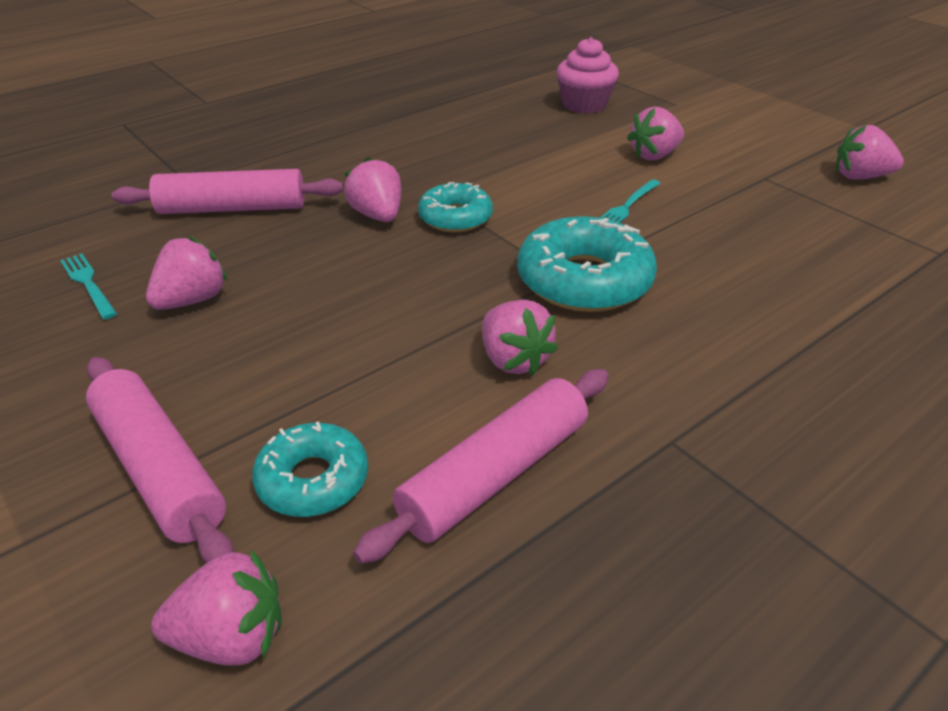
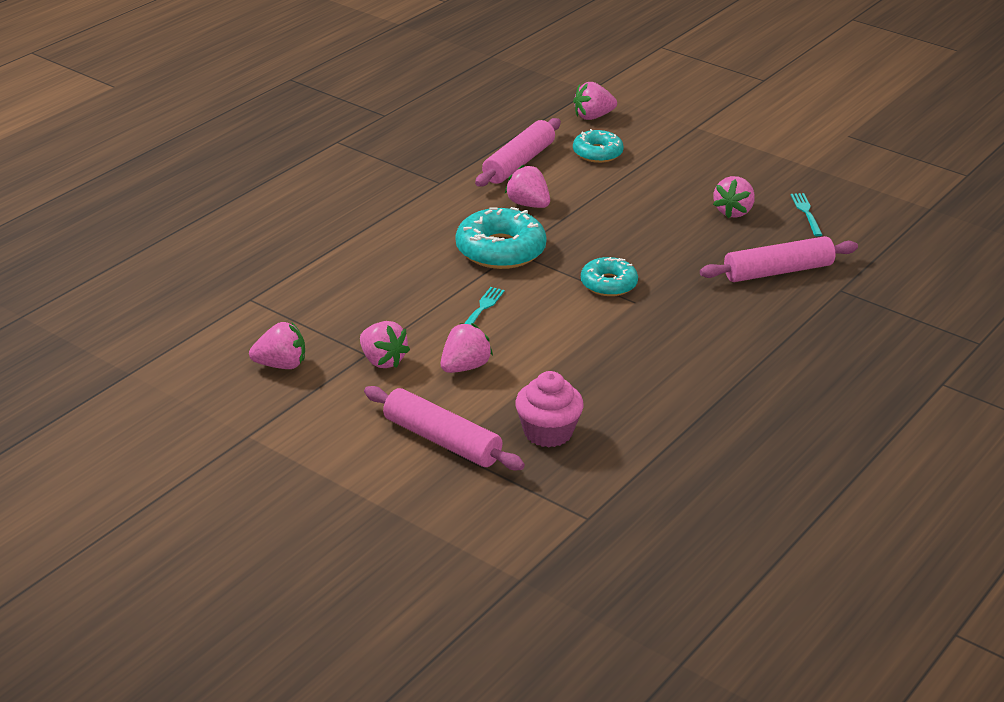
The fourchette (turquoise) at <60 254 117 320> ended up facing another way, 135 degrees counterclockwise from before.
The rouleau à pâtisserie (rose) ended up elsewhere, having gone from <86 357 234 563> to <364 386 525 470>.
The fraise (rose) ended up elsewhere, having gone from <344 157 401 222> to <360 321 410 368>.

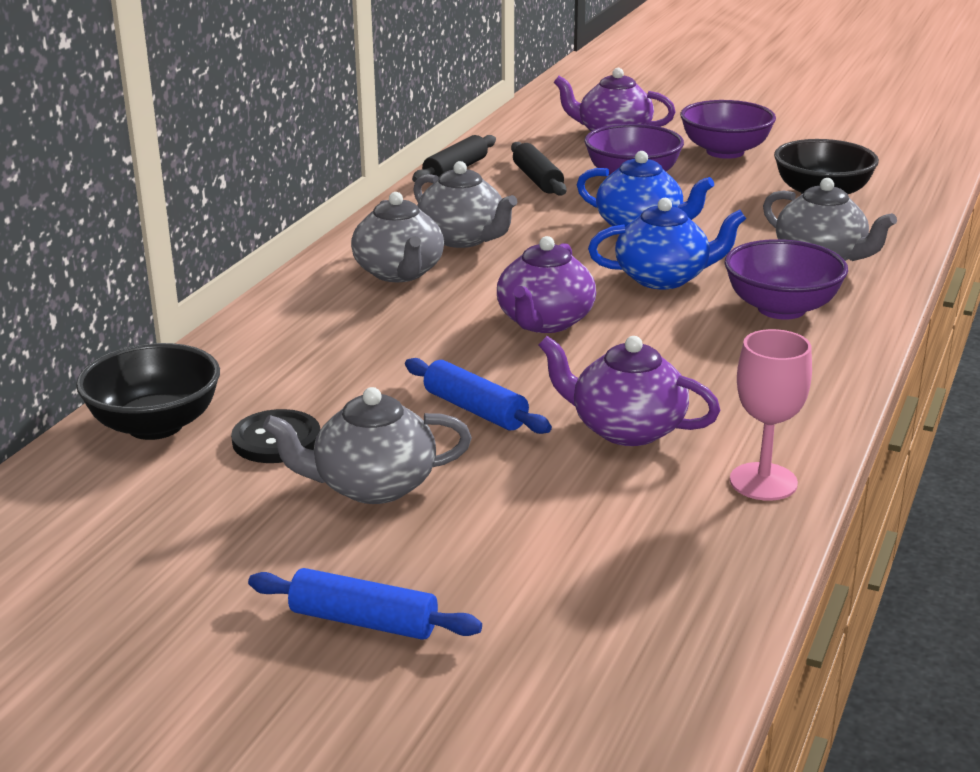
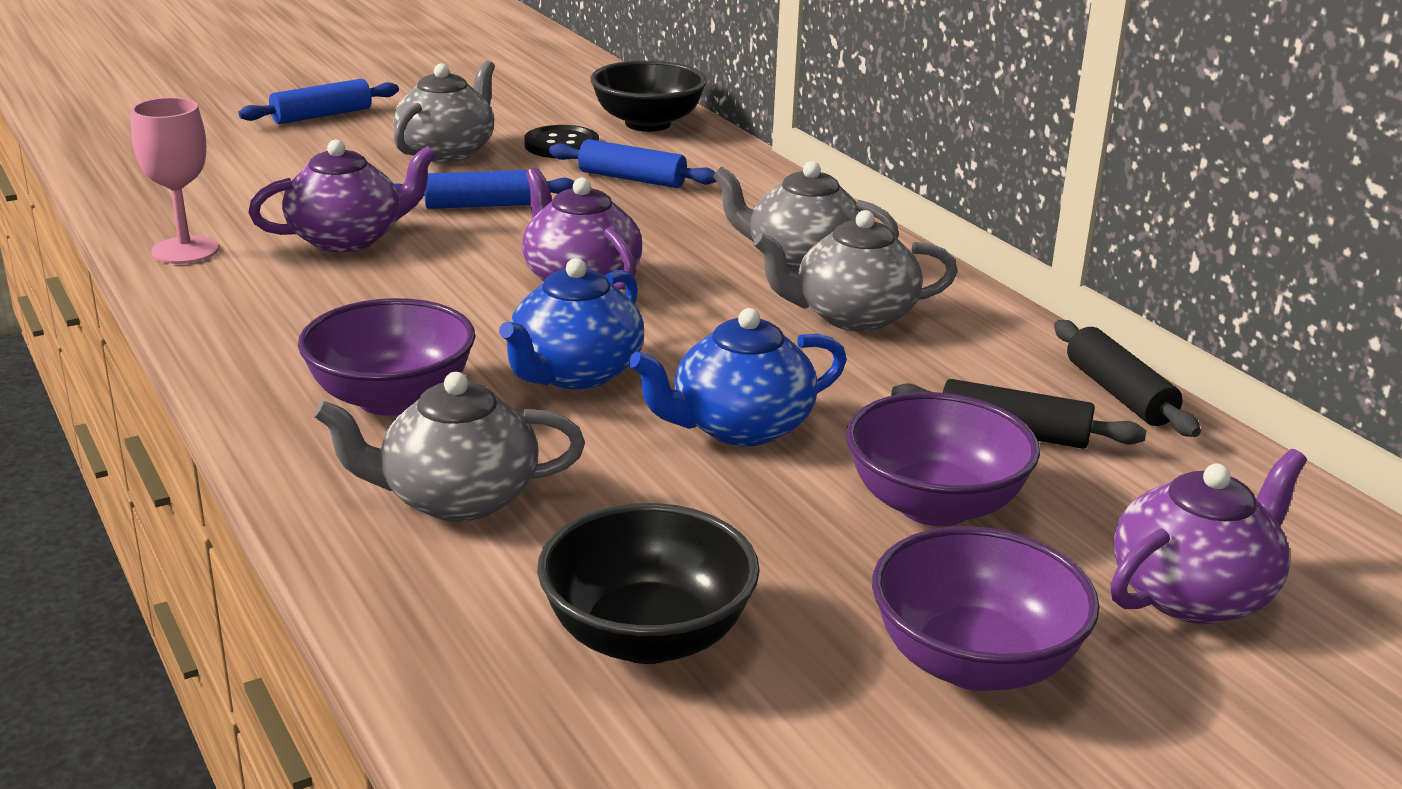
The second view gained the rouleau à pâtisserie (bleu) at <549 139 717 188>.

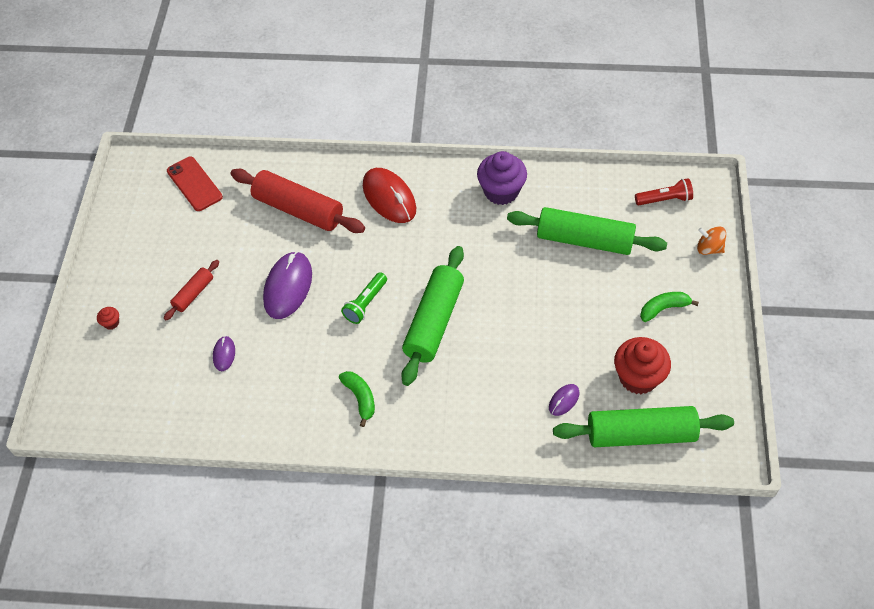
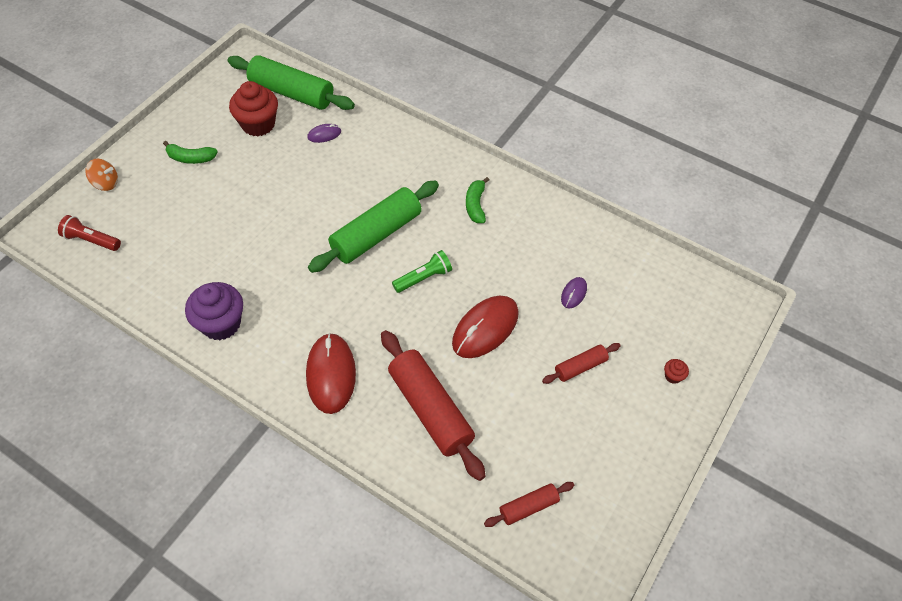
Where the téléphone (rouge) stood at <167 157 223 211>, the rouleau à pâtisserie (rouge) came to stand at <484 482 574 527>.
What was the souris (violet) at <263 251 312 319> turned into the souris (rouge) at <452 296 519 358>.
The second view lost the rouleau à pâtisserie (vert) at <507 207 667 255>.
The toupie (orange) at <697 226 726 255> ended up facing another way, 45 degrees counterclockwise from before.

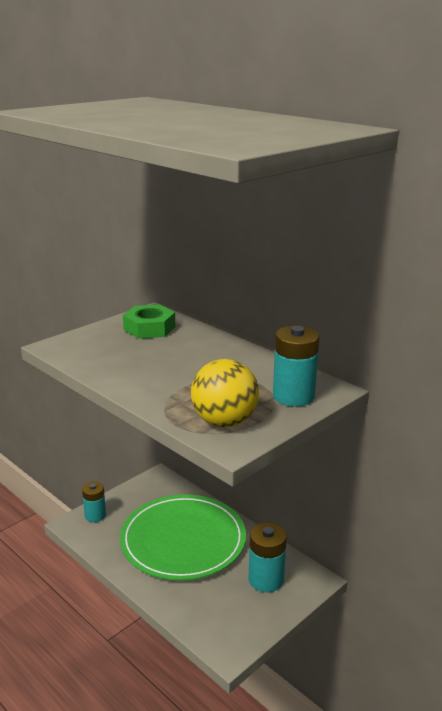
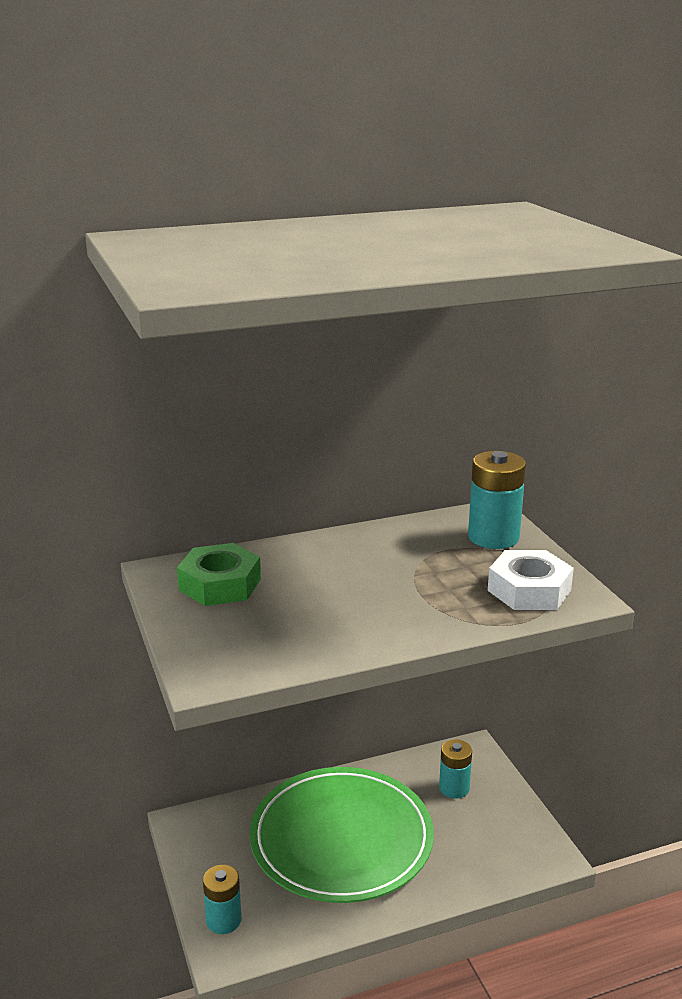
Where the balle (jaune) stood at <191 359 259 427>, the écrou (blanc) came to stand at <488 550 574 610>.
The size of the pile (turquoise) at <248 523 287 592> changed by a factor of 0.67.

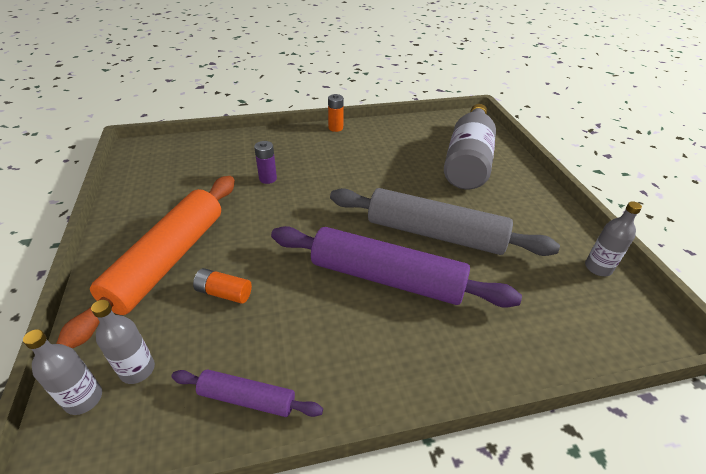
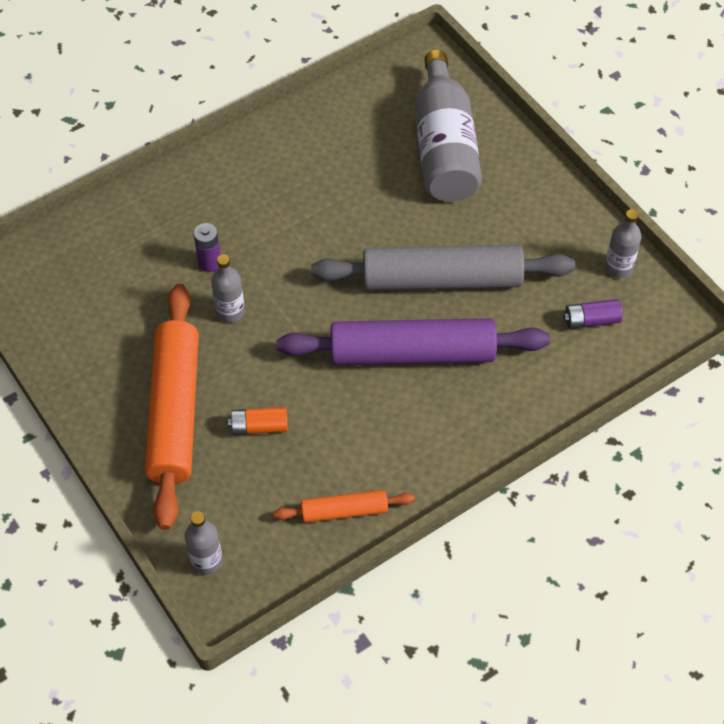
The bouteille (gris) ended up elsewhere, having gone from <91 300 155 384> to <211 255 245 323>.
What was the rouleau à pâtisserie (violet) at <171 369 323 417> turned into the rouleau à pâtisserie (orange) at <273 490 415 523>.
The second view lost the pile (orange) at <328 94 344 132>.
The second view gained the pile (violet) at <563 299 622 329>.

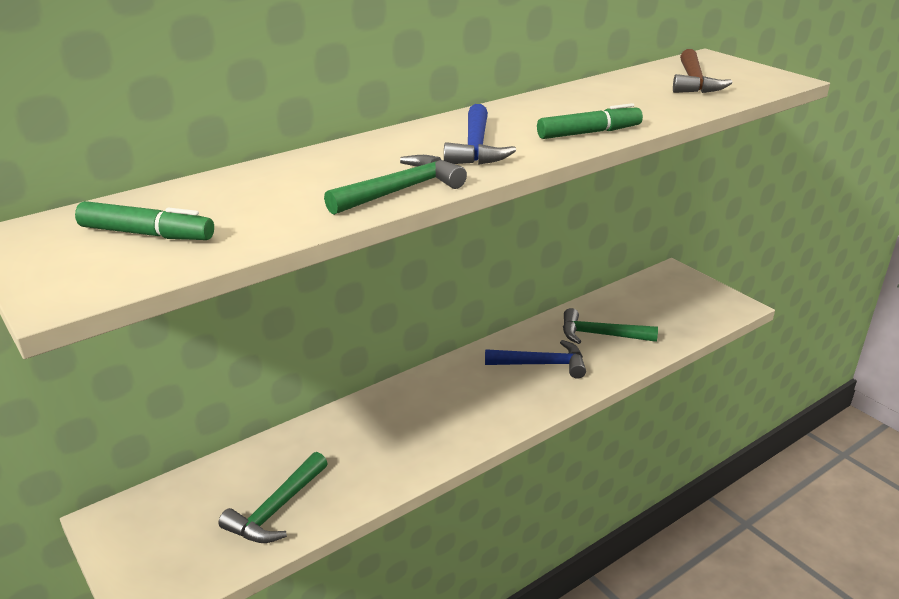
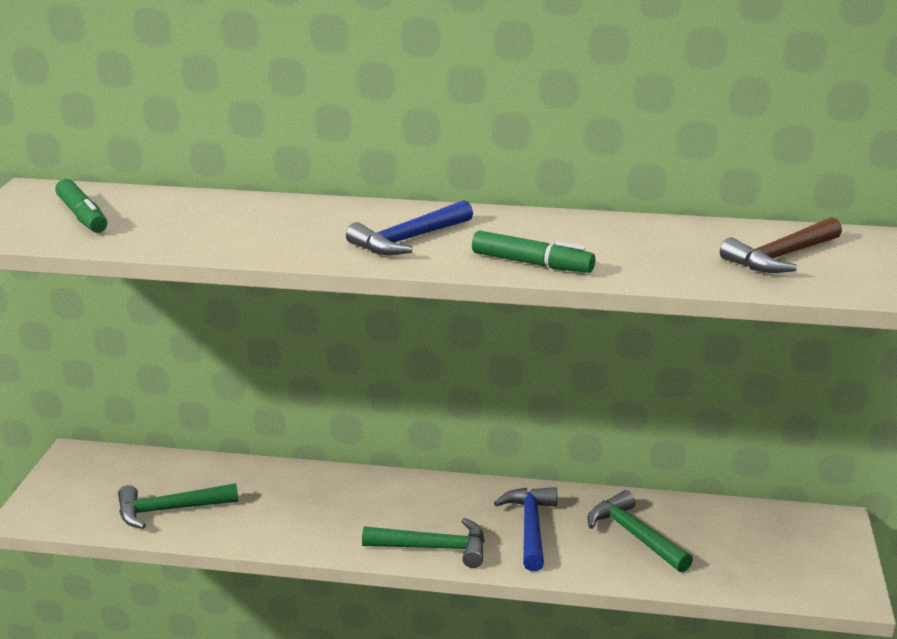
The marteau (vert) ended up elsewhere, having gone from <324 155 467 215> to <362 518 485 568>.
The marteau (bleu) at <485 340 586 379> ended up facing another way, 135 degrees counterclockwise from before.

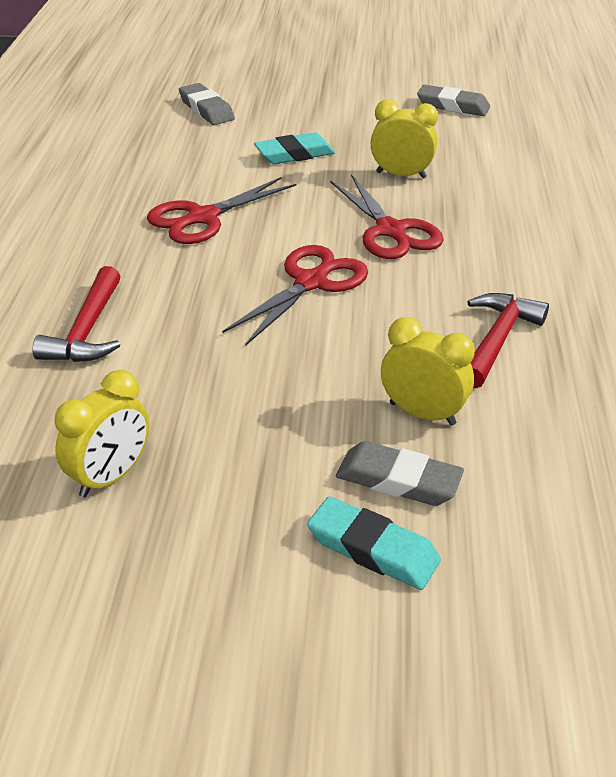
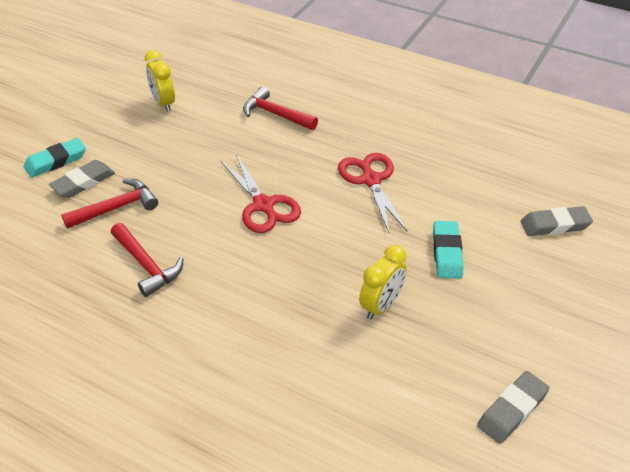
The second view lost the ciseaux (rouge) at <330 174 444 259>.
Where the réveil (jaune) stood at <381 317 475 426>, the marteau (rouge) came to stand at <61 179 158 229>.

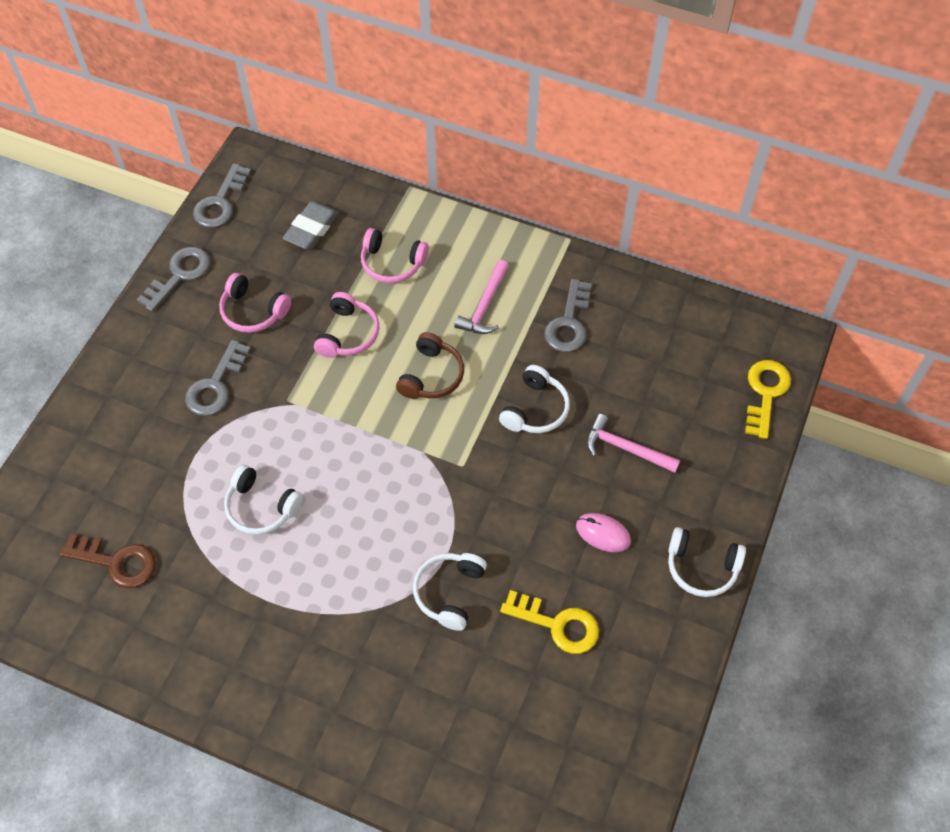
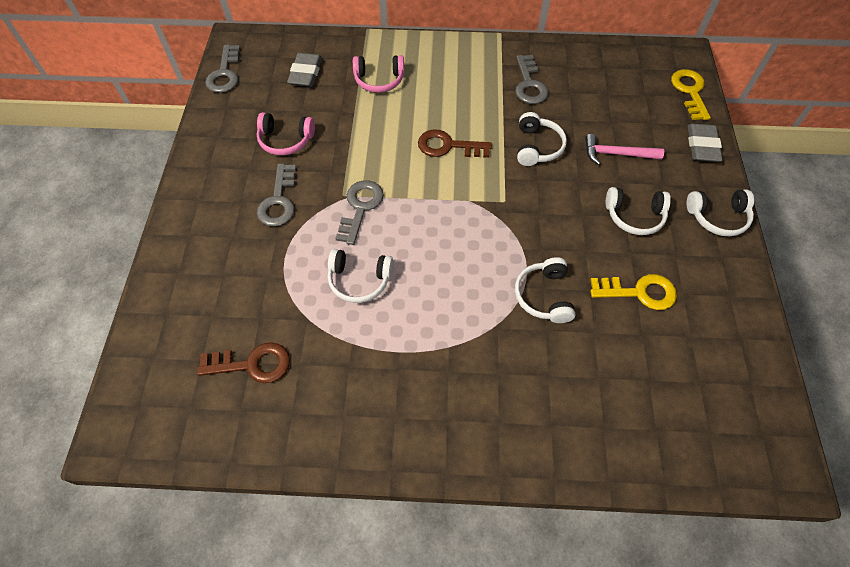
The clé (gris) ended up elsewhere, having gone from <137 247 210 312> to <335 180 384 245>.
The second view lost the casque audio (rose) at <314 292 380 358>.
Where the casque audio (marron) stood at <396 332 464 399>, the clé (marron) came to stand at <418 129 492 158>.
The second view lost the marteau (rose) at <455 260 509 334>.
Where the souris (rose) stood at <576 513 631 552>, the casque audio (blanc) came to stand at <606 187 671 235>.
The second view gained the gomme (gris) at <688 124 723 162>.

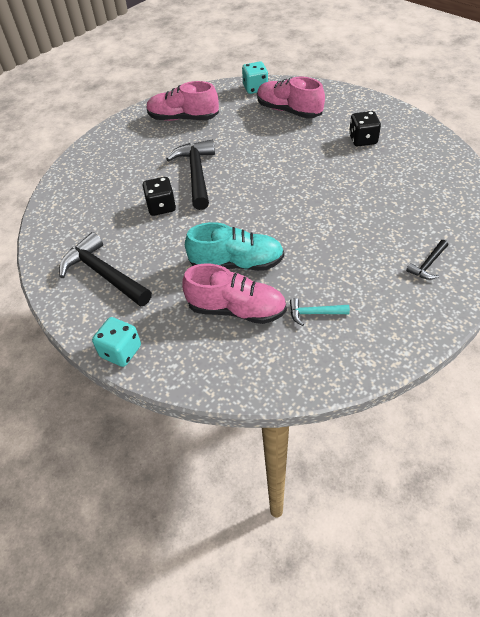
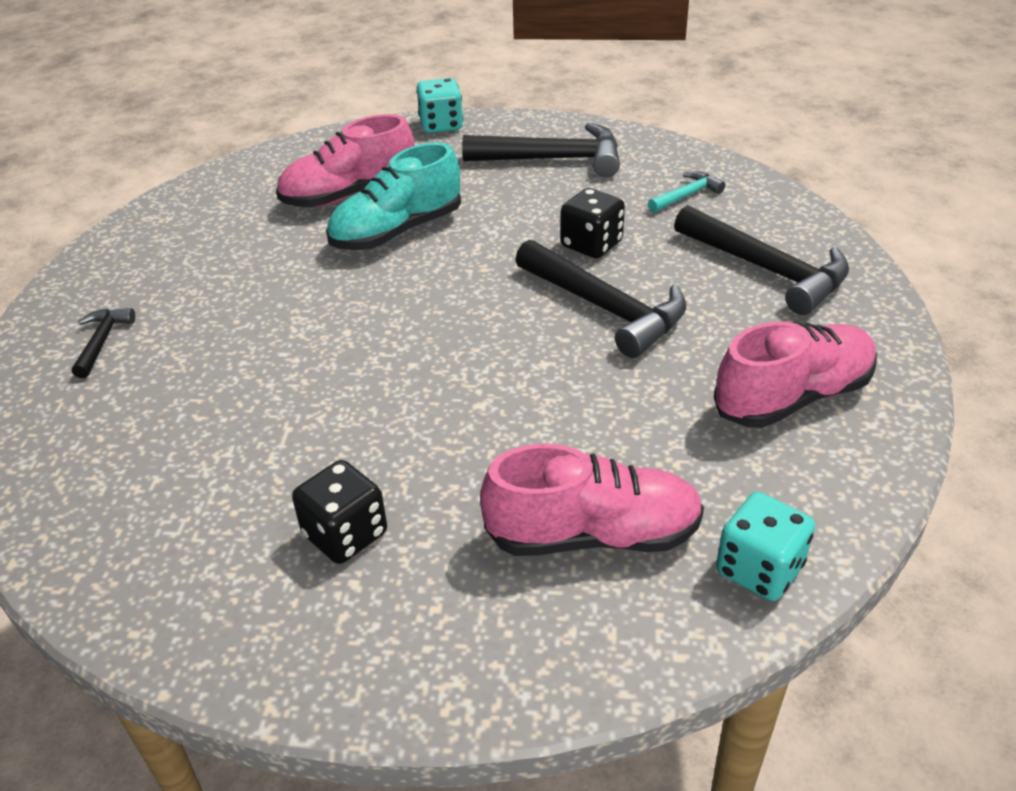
The marteau (turquoise) ended up elsewhere, having gone from <290 298 350 326> to <648 171 725 213>.
The second view gained the marteau (noir) at <674 205 849 315>.

